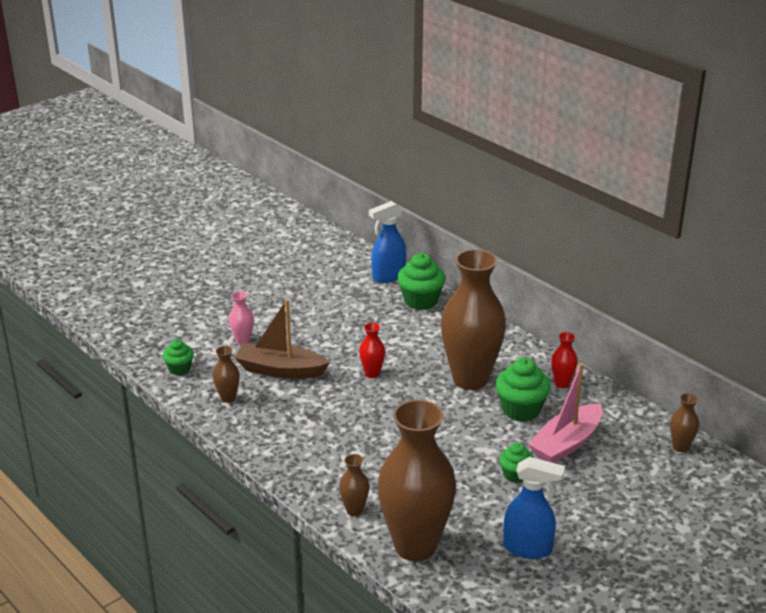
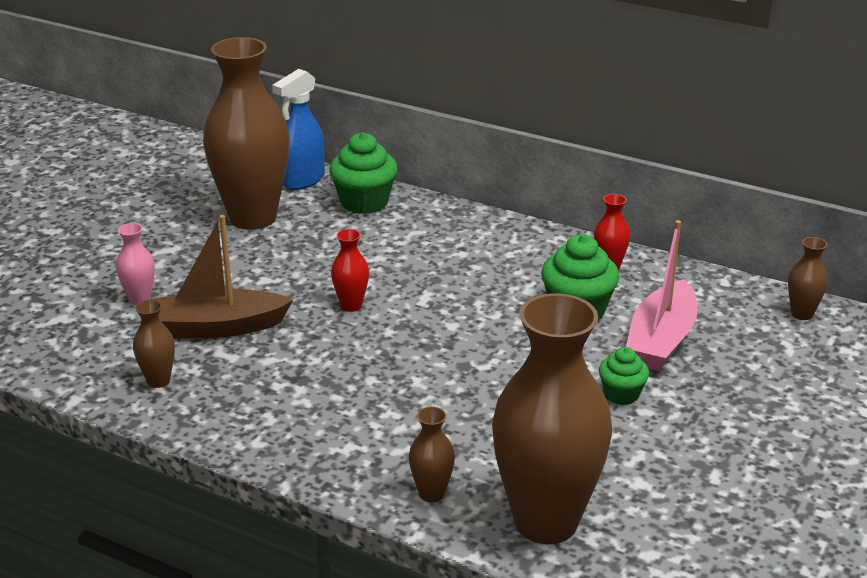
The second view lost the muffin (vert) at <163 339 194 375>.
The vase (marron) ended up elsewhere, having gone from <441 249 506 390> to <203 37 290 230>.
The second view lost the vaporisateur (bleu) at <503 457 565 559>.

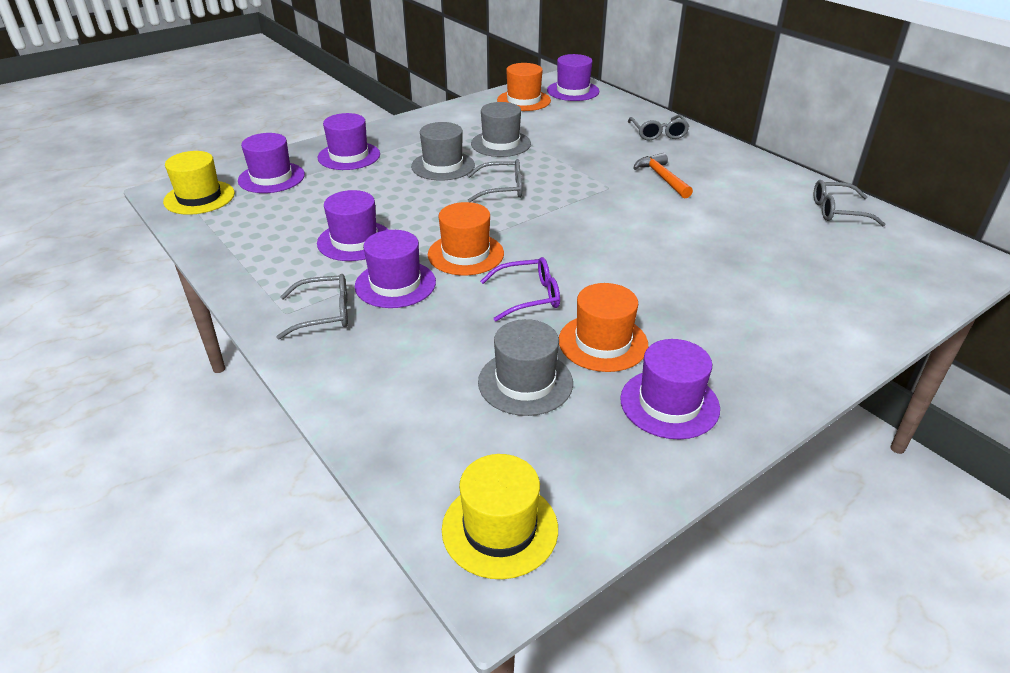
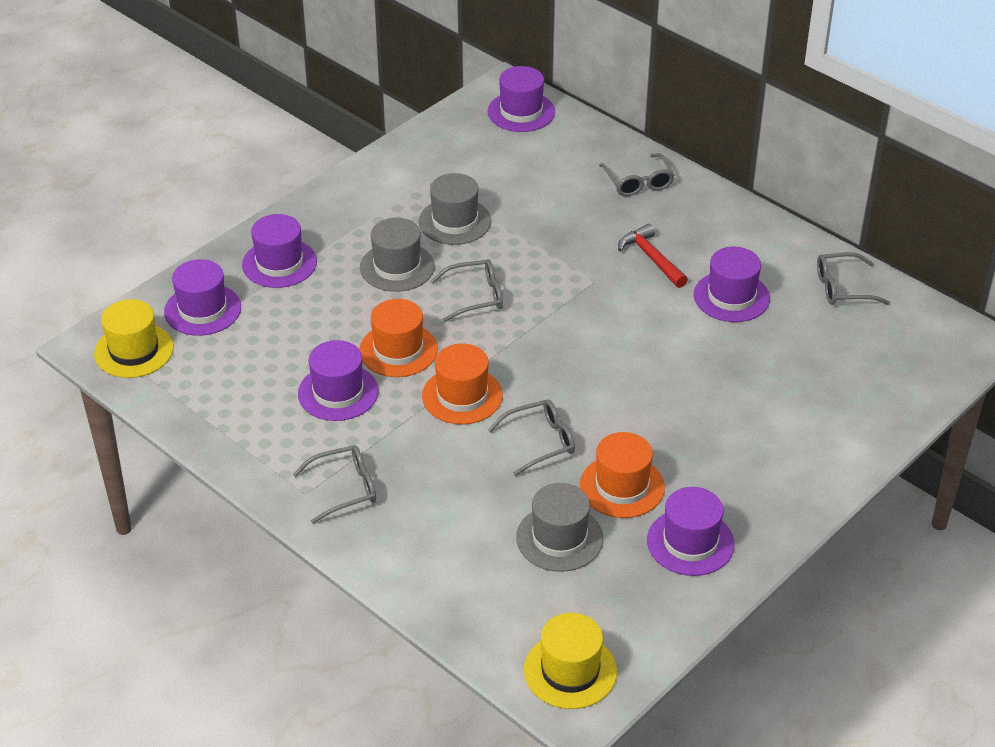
The chapeau (violet) ended up elsewhere, having gone from <355 230 436 308> to <694 247 770 322>.
What was the lunettes (violet) at <480 257 560 321> turned into the lunettes (gris) at <488 400 575 476>.
The chapeau (orange) ended up elsewhere, having gone from <497 63 551 111> to <359 299 438 377>.
What was the marteau (orange) at <634 153 693 199> turned into the marteau (rouge) at <618 224 688 288>.

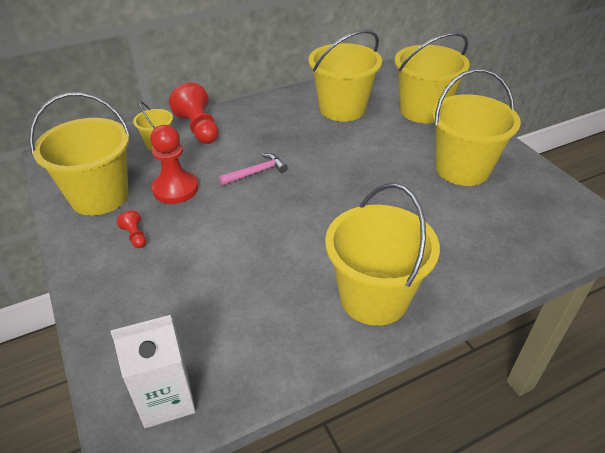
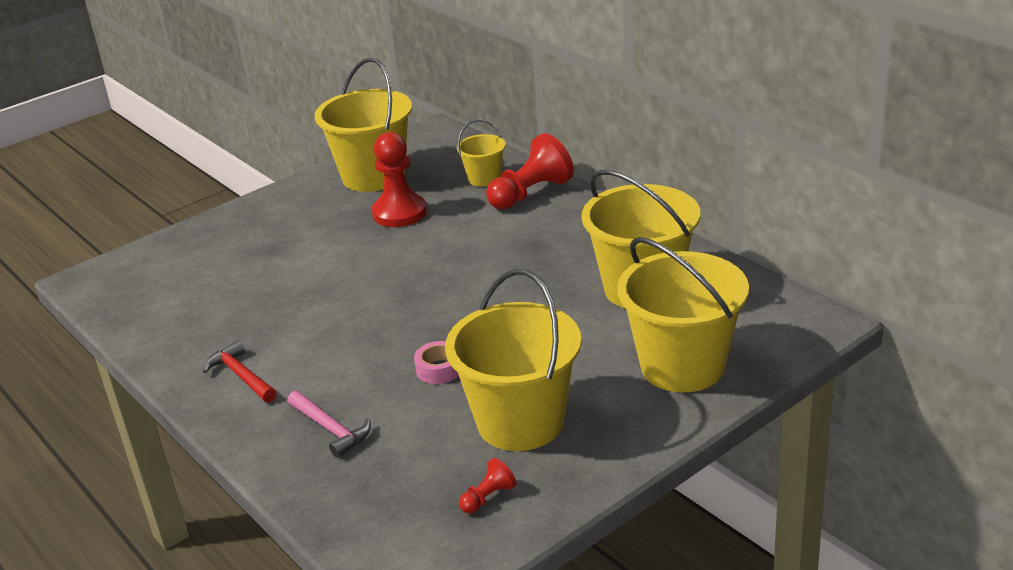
The second view lost the brique de lait (blanc) at <111 315 196 428>.
The pion (rouge) ended up elsewhere, having gone from <117 210 146 248> to <459 458 517 513>.
The marteau (rose) ended up elsewhere, having gone from <219 153 288 186> to <287 391 371 458>.
Where the seau (jaune) stood at <325 183 440 326>, the marteau (rouge) came to stand at <203 341 276 403>.
The second view gained the ruban adhésif (rose) at <414 341 459 384>.

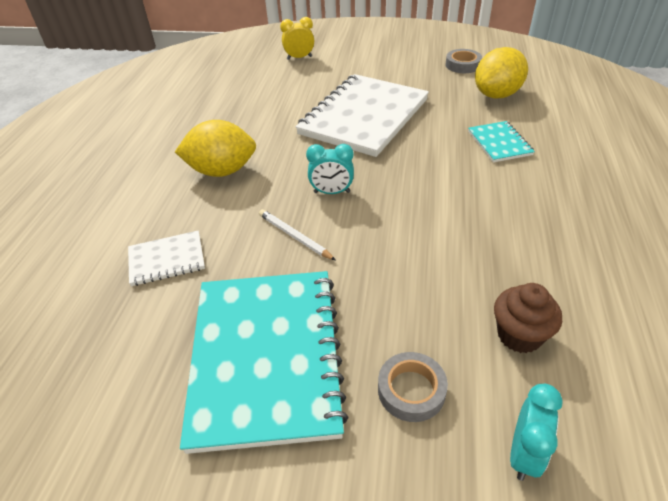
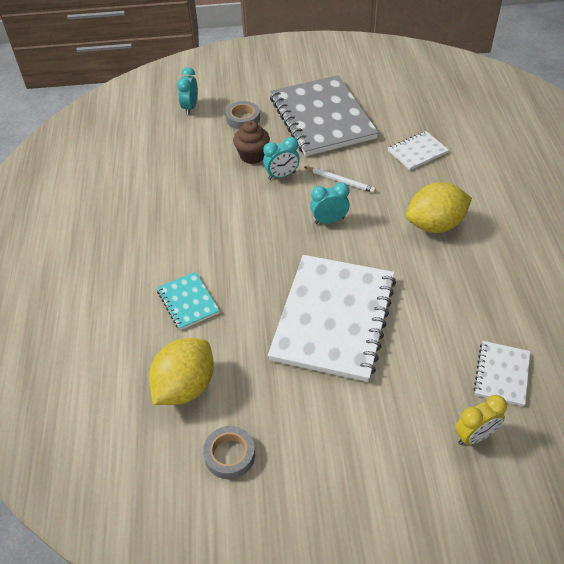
What was the carnet (turquoise) at <180 271 348 454> turned into the carnet (gris) at <270 75 379 156>.
The muffin (marron) ended up elsewhere, having gone from <494 283 562 353> to <233 121 270 164>.
The second view gained the réveil (turquoise) at <263 137 300 180>.
The second view gained the carnet (blanc) at <474 341 530 406>.

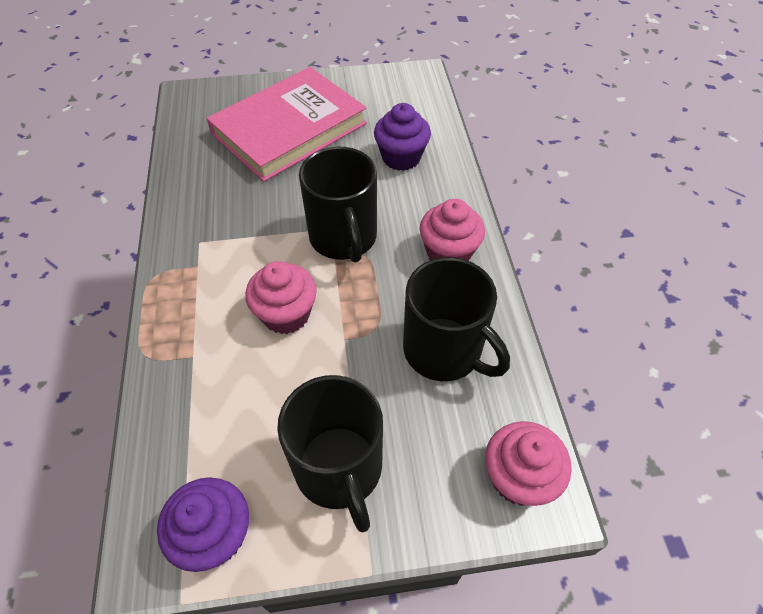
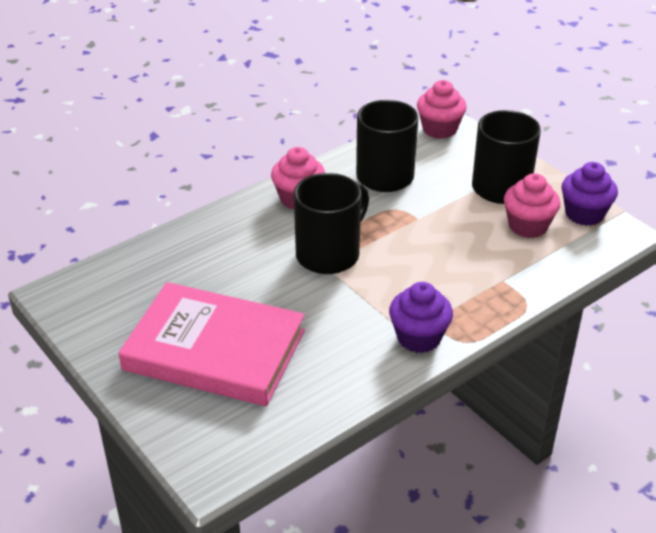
The muffin (rose) ended up elsewhere, having gone from <245 261 317 334> to <504 173 560 238>.
The muffin (violet) ended up elsewhere, having gone from <374 103 431 171> to <389 282 453 353>.

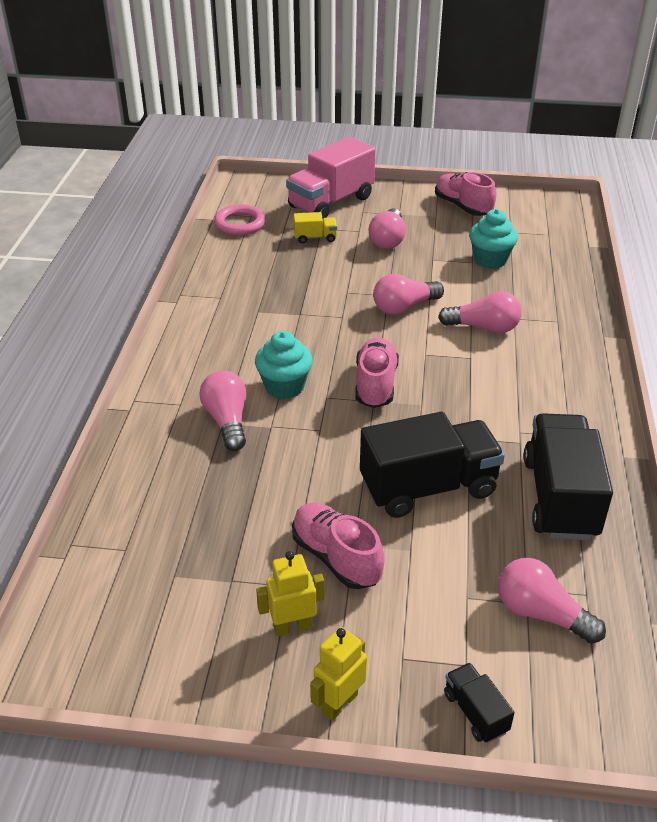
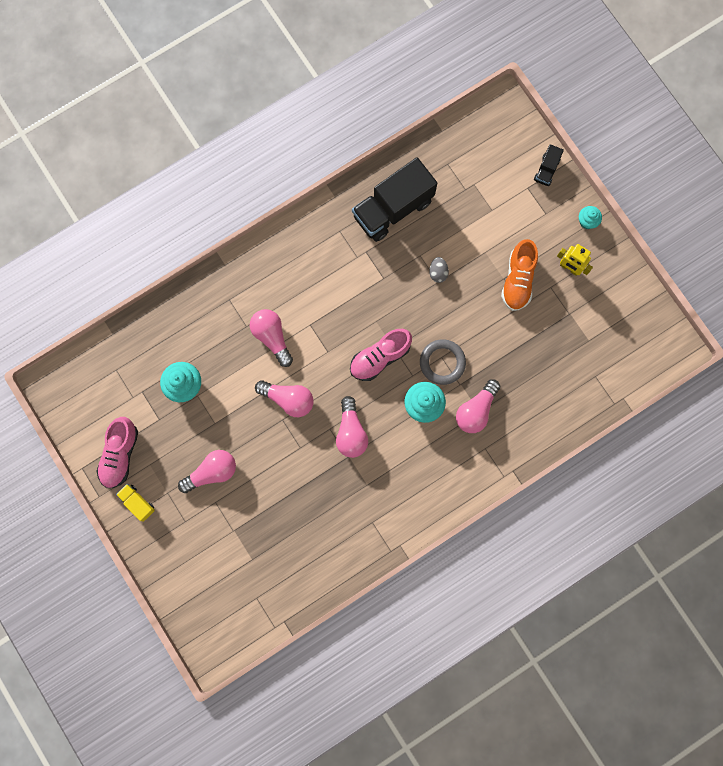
The second view lost the anneau (rose) at <214 204 266 235>.
The second view lost the camion (rose) at <286 137 376 219>.
What was the chaussure (rose) at <292 503 385 589> turned into the chaussure (orange) at <501 239 538 311>.
The camion (jaune) ended up elsewhere, having gone from <293 212 337 243> to <116 484 155 521>.
Where the robot (jaune) stood at <310 627 367 721>, the muffin (turquoise) came to stand at <579 206 602 229>.
Where the camion (noir) stood at <360 412 505 518>, the œuf (gris) came to stand at <429 257 449 283>.
The ampoule (rose) ended up elsewhere, having gone from <498 558 606 644> to <336 396 368 458>.
The second view gained the anneau (gris) at <420 339 466 385>.

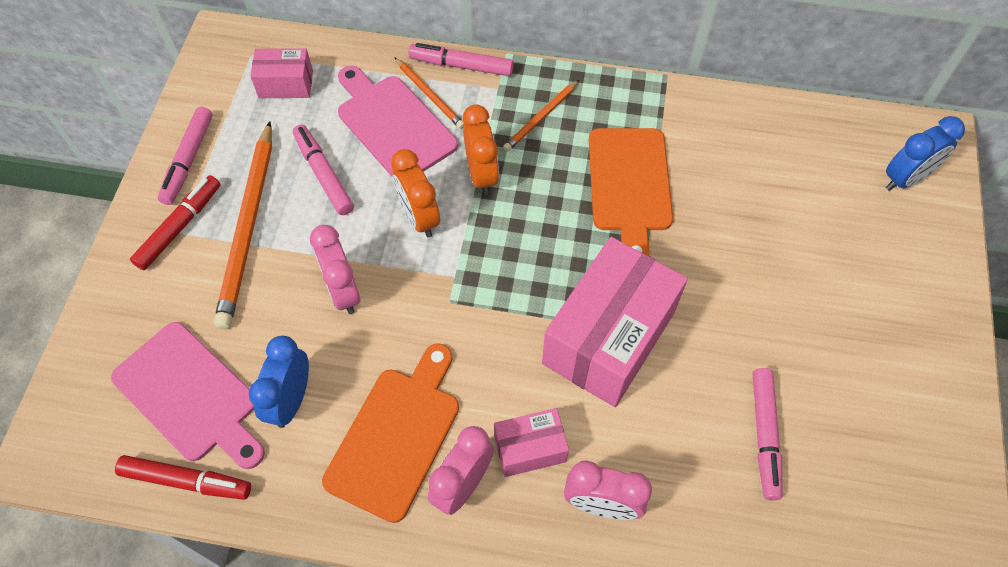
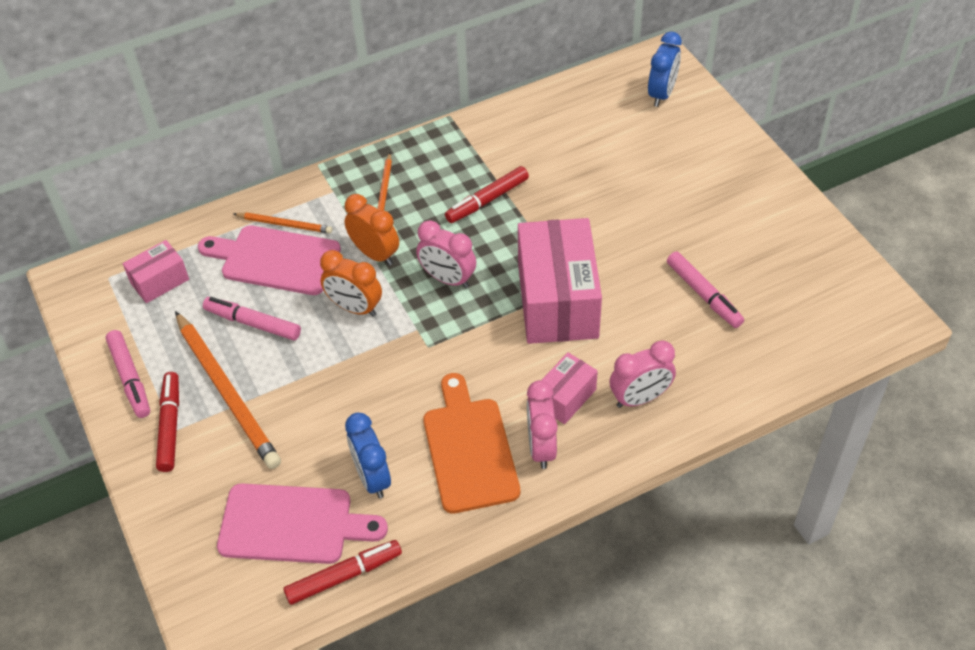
The réveil (rose) ended up elsewhere, having gone from <310 225 360 314> to <416 220 476 288>.
The second view lost the feutre (rose) at <408 43 514 76>.
Where the planche à découper (orange) stood at <589 128 673 256>, the feutre (rouge) came to stand at <445 166 529 223>.

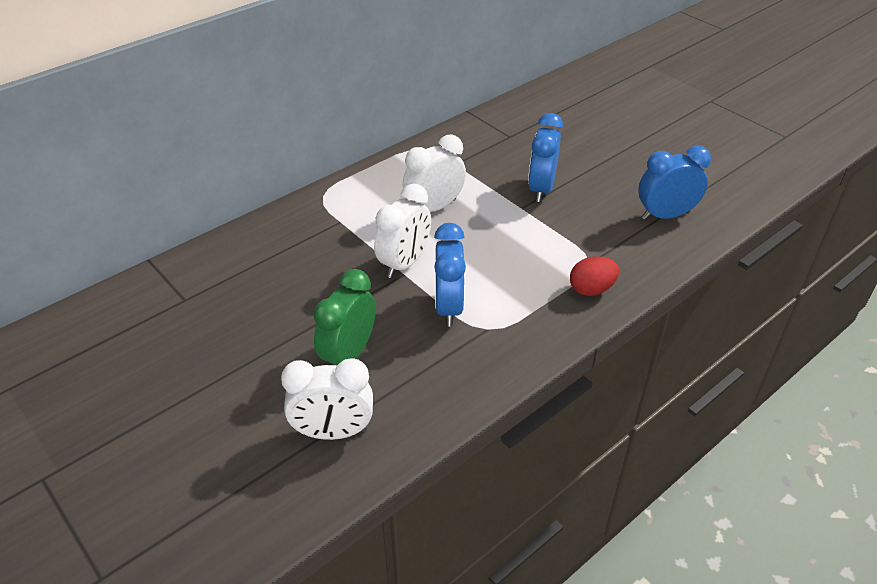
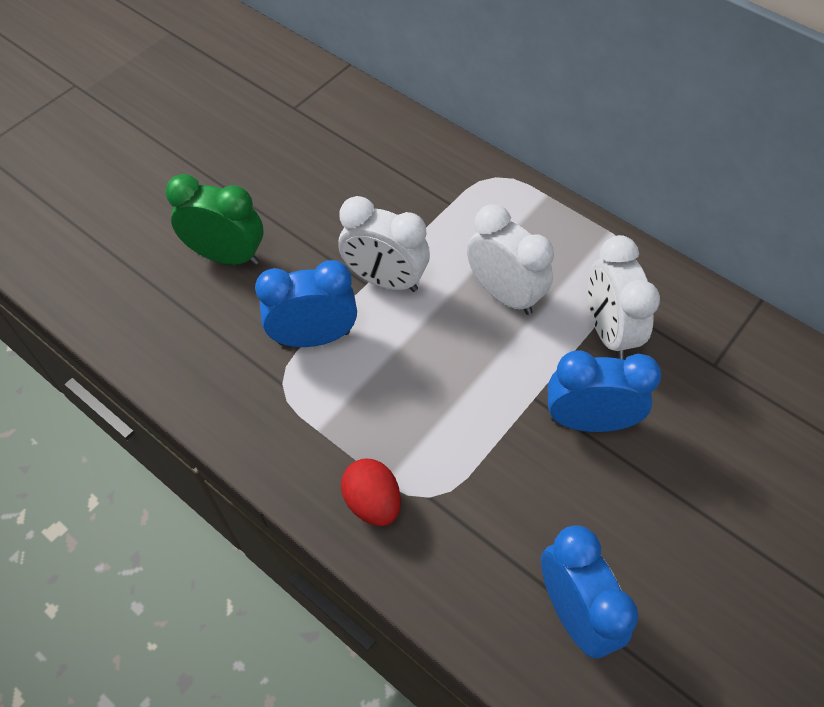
The réveil (blanc) ended up elsewhere, having gone from <281 358 373 440> to <588 235 660 359>.

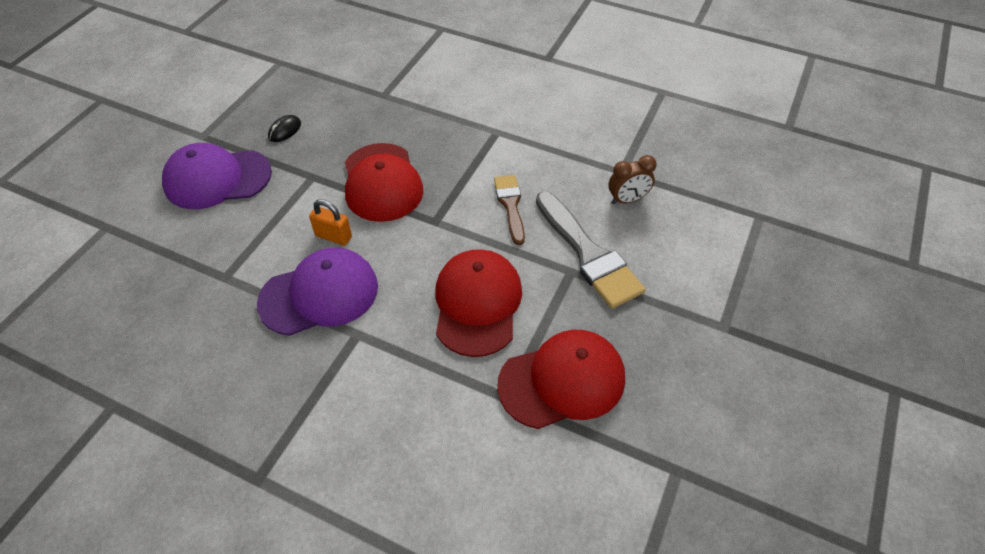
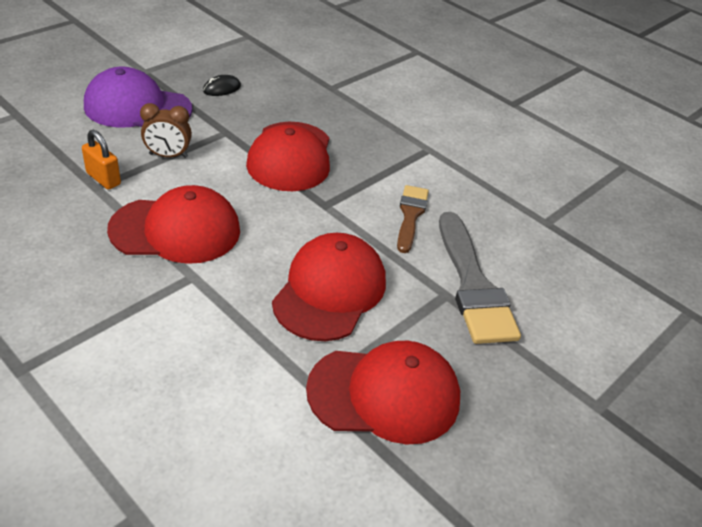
What was the casquette (violet) at <257 248 378 336> turned into the casquette (rouge) at <107 185 240 264>.
The cadenas (orange) ended up elsewhere, having gone from <309 199 352 246> to <82 130 121 190>.
The réveil (marron) ended up elsewhere, having gone from <608 155 657 204> to <140 103 192 158>.

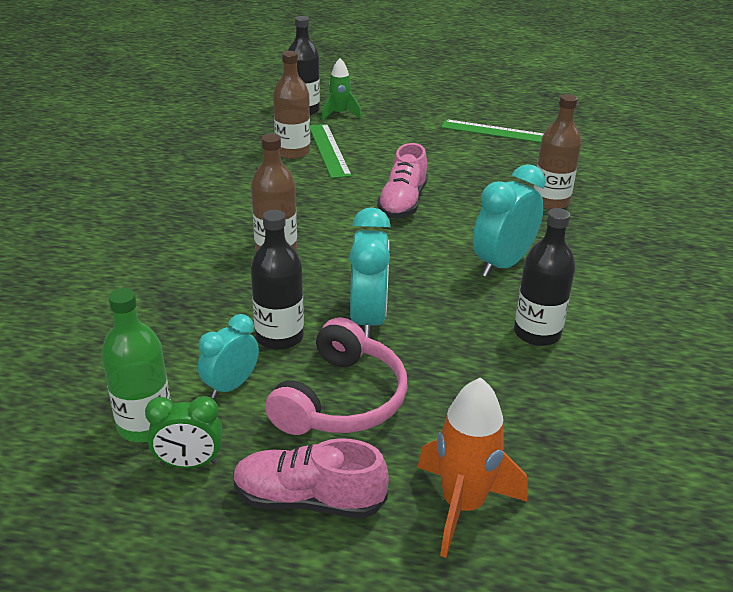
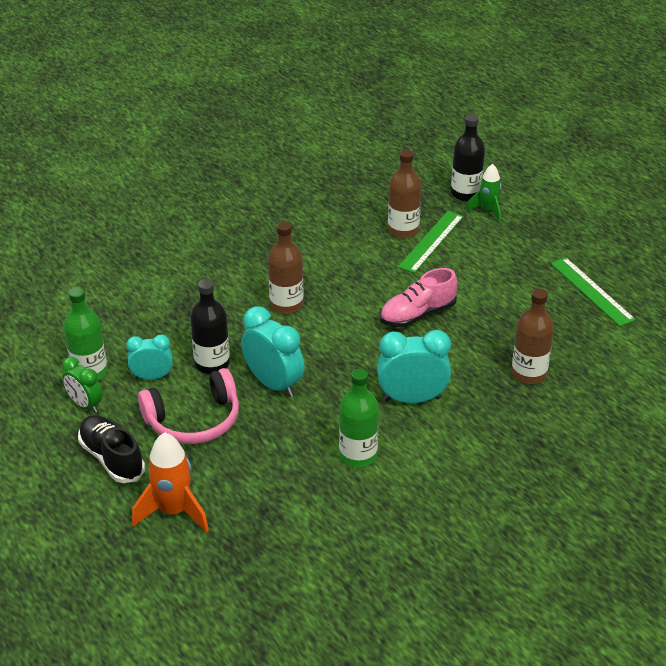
What was the chaussure (rose) at <233 438 389 518> turned into the chaussure (noir) at <78 415 145 483>.
The réveil (turquoise) at <350 207 390 339> ended up facing another way, 90 degrees counterclockwise from before.
What was the bouteille (noir) at <514 208 575 346> turned into the bouteille (vert) at <339 369 379 467>.

